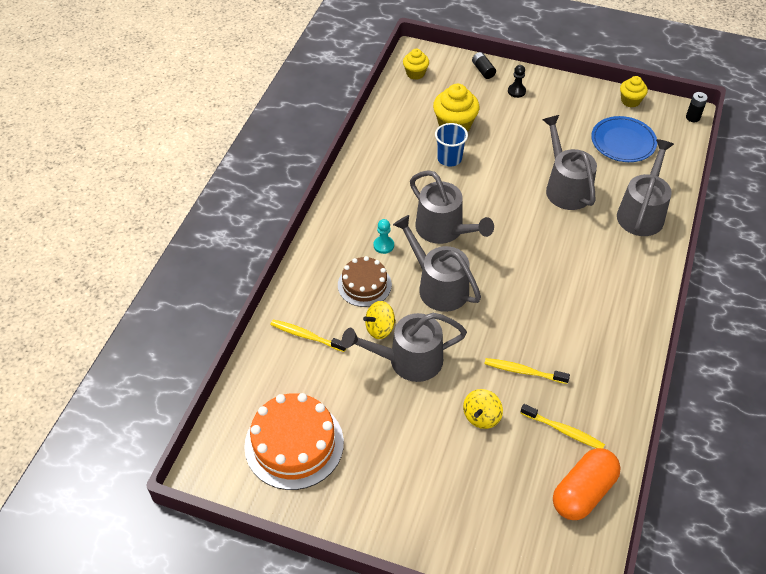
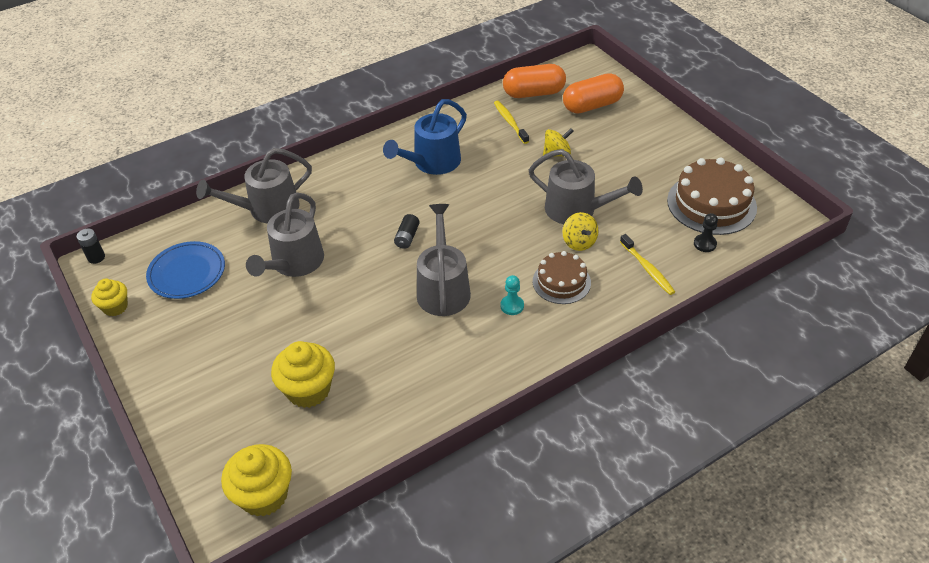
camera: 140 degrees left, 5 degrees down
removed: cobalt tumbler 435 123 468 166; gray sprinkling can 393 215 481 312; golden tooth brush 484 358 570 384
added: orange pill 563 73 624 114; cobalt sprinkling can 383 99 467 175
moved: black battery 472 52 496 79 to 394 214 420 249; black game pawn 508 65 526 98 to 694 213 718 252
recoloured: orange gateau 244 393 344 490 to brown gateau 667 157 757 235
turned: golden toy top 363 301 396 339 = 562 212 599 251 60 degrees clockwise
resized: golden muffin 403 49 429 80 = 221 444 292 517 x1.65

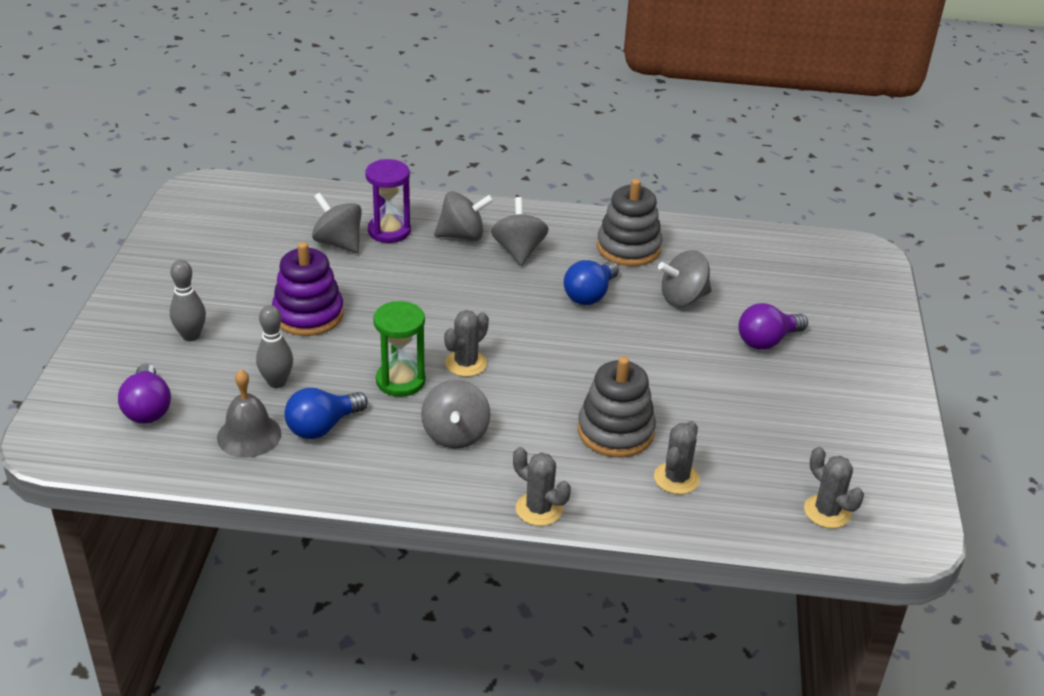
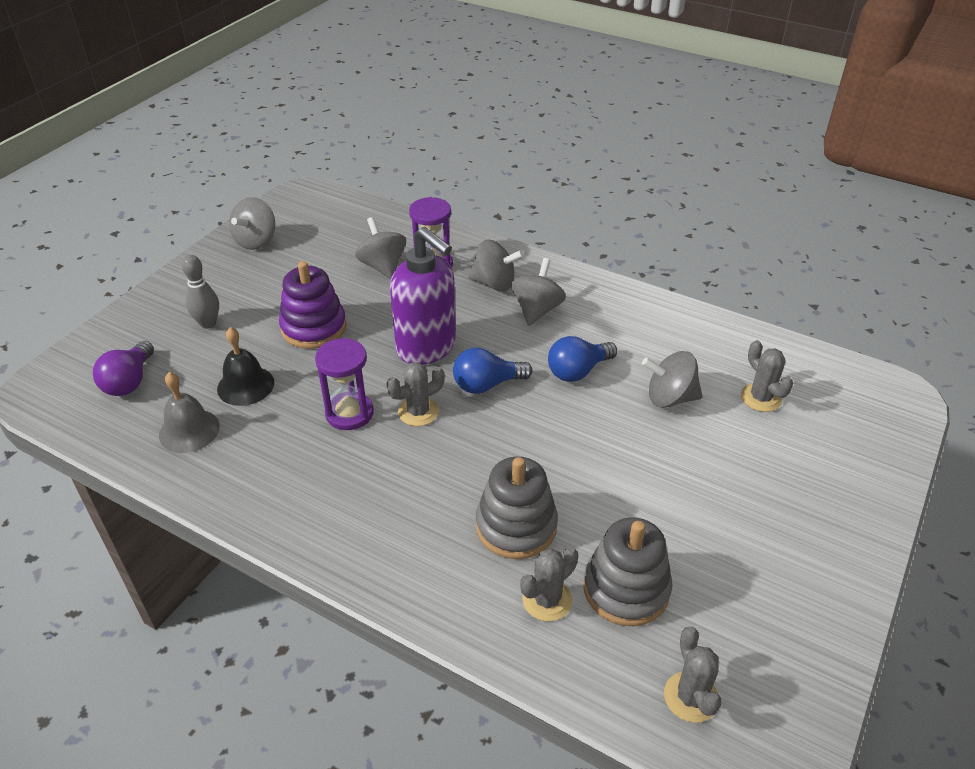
camera: 25 degrees right, 5 degrees up
removed: violet bulb 738 303 808 350
added: violet soap dispenser 390 227 456 365
moved: gray stacking toy 597 179 662 266 to 584 517 672 626; gray toy top 421 380 490 449 to 229 197 275 250; cobalt bulb 284 388 368 439 to 453 347 532 394; gray cactus 513 447 571 526 to 741 340 793 412
replaced: gray skittle 256 305 293 388 to black hand bell 217 327 274 406
recoloured: leaf-green sandglass 373 301 426 397 to violet sandglass 315 338 374 430

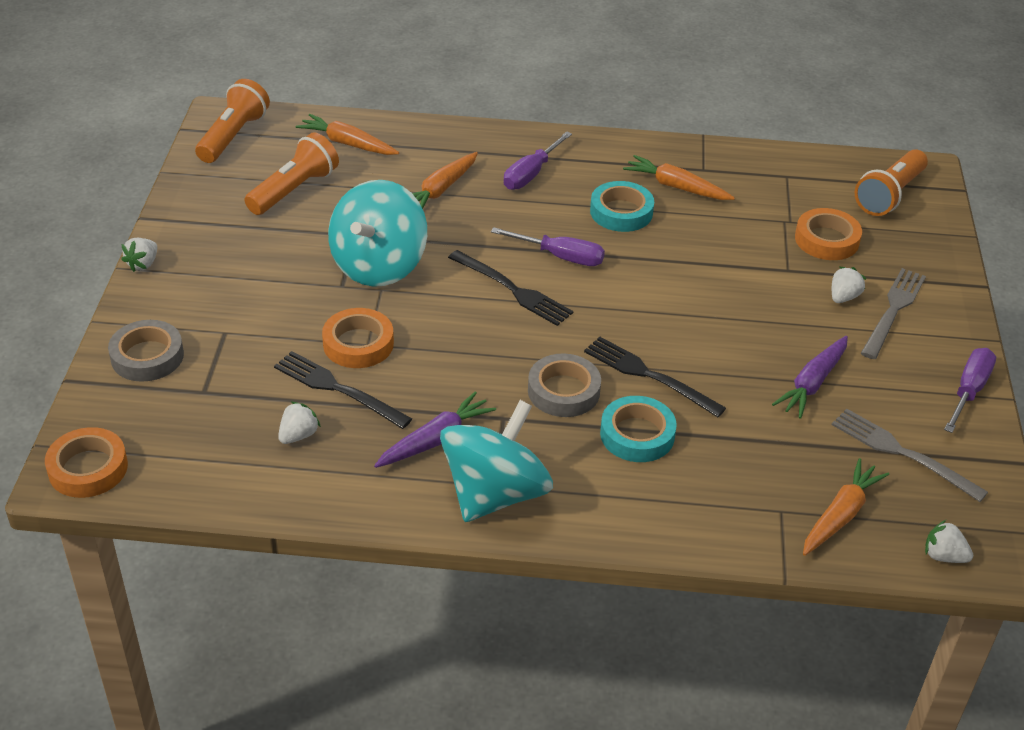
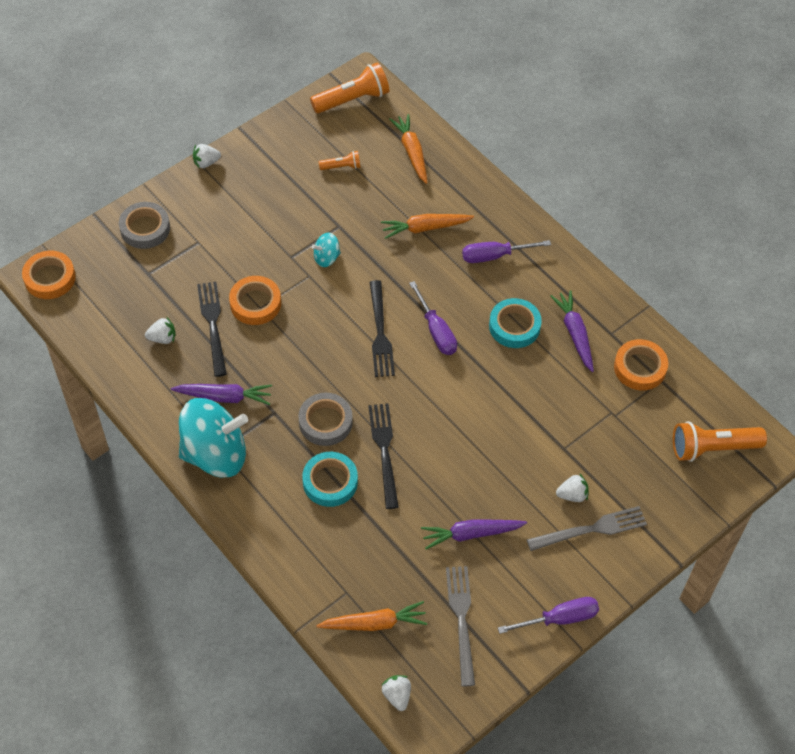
camera: 45 degrees right, 15 degrees up
moved: orange sticky tape 795 208 862 260 to 614 339 668 391
recoloured: orange carrot 623 155 735 200 to violet carrot 550 290 594 372
resized: orange torch 245 132 339 215 = 319 151 361 170 x0.52; turquoise toy top 328 180 427 287 = 312 233 341 267 x0.44

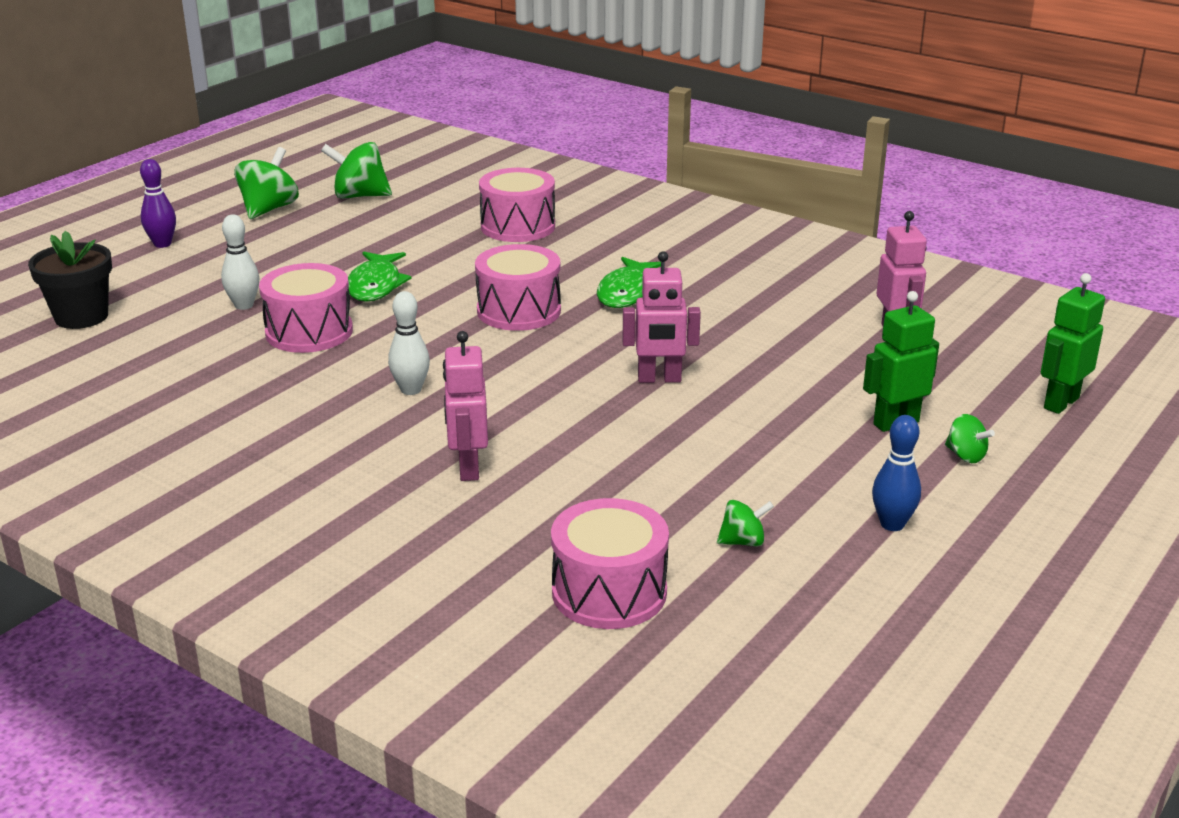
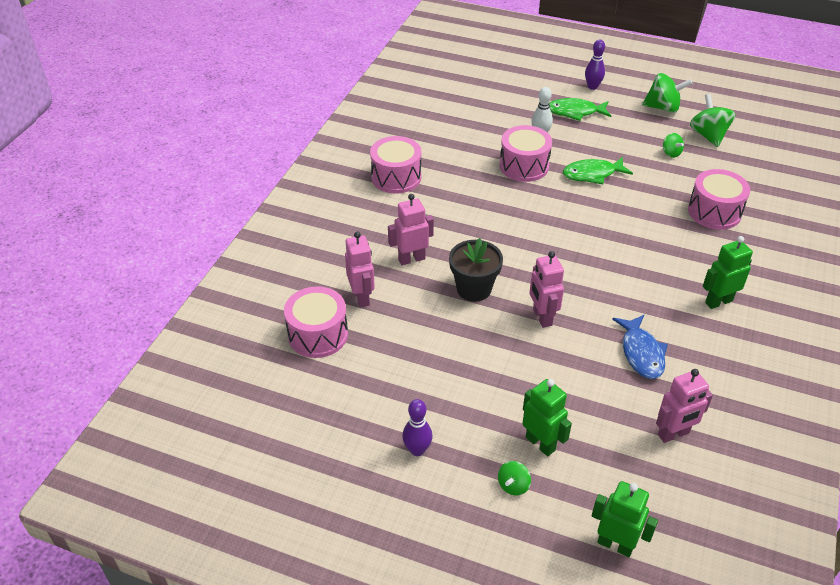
camera: 75 degrees right, 15 degrees up
removed: white skittle 388 291 430 395
added: rose-pink robot figure 345 232 375 308; leaf-green robot figure 703 236 753 309; cobalt fish 612 315 668 379
moved: black potted plant 28 231 112 329 to 449 238 503 302; rose-pink drum 475 244 561 331 to 370 136 421 194; leaf-green fish 597 257 661 308 to 549 98 611 121; leaf-green toy top 717 500 774 547 to 663 133 684 158
recoloured: cobalt skittle 872 415 921 531 to violet skittle 402 399 432 456

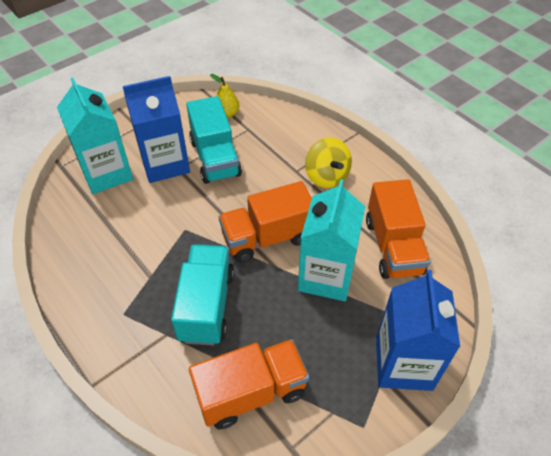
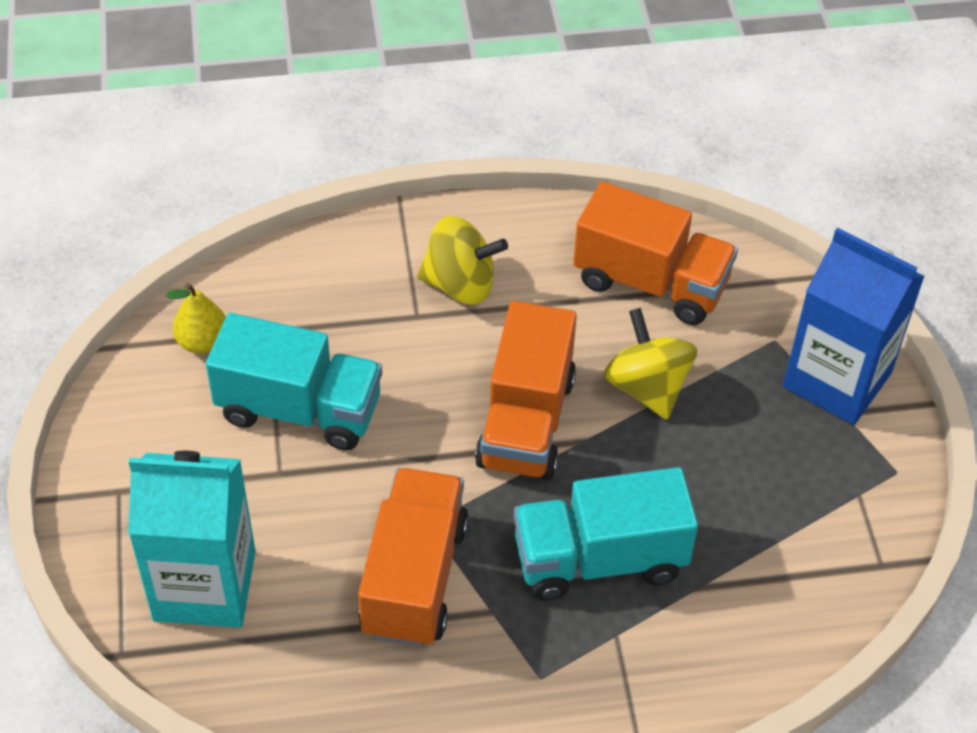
camera: 60 degrees left, 0 degrees up
removed: cobalt milk carton 123 76 190 183
moved: orange toy truck 189 339 309 429 to 358 468 469 647
replaced: turquoise milk carton 298 179 365 301 to golden toy top 604 308 697 420
turned: turquoise toy truck 171 244 234 345 = 514 467 698 601 45 degrees counterclockwise

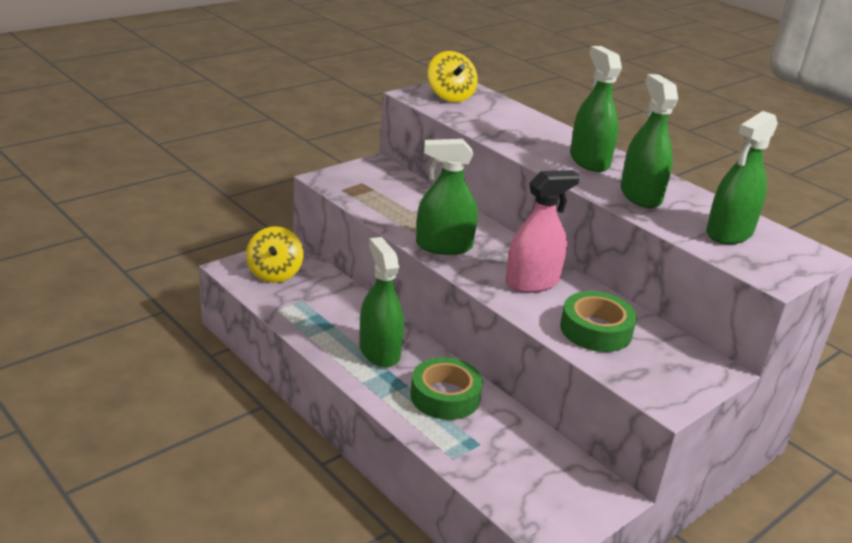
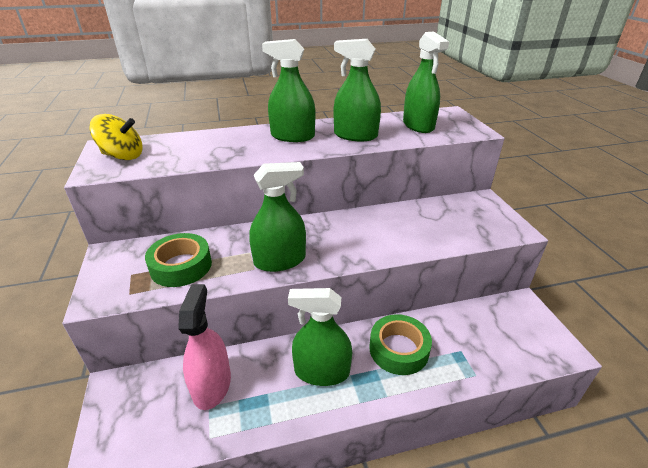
camera: 60 degrees left, 5 degrees up
removed: golden toy top 246 226 304 283
moved: rose-pink spray cleaner 505 170 580 293 to 178 284 231 410; leaf-green sticky tape 560 291 637 352 to 145 233 212 287
turned: leaf-green spray cleaner 416 139 478 255 = 249 162 306 272 135 degrees counterclockwise

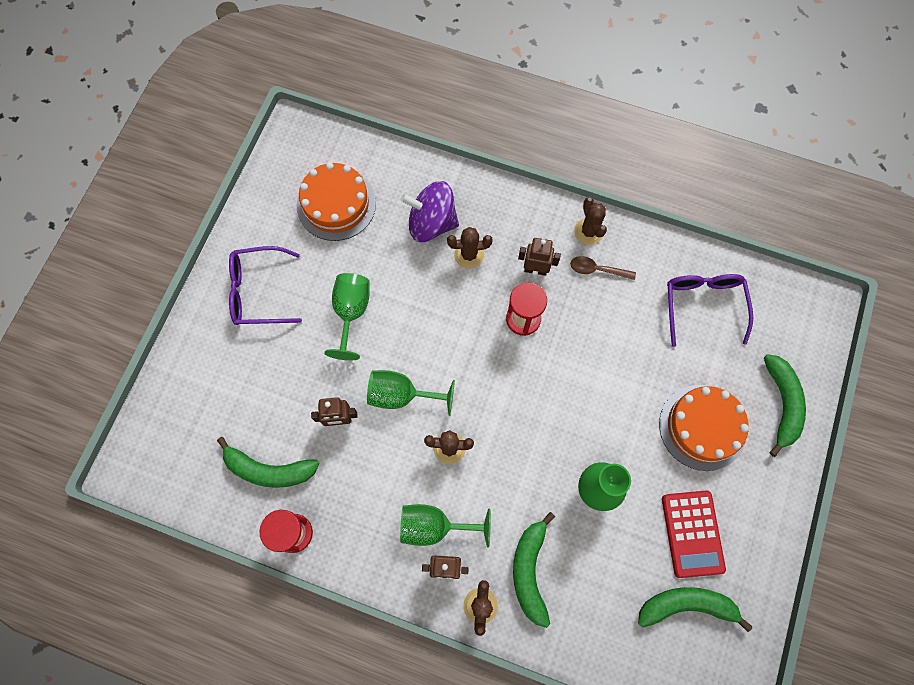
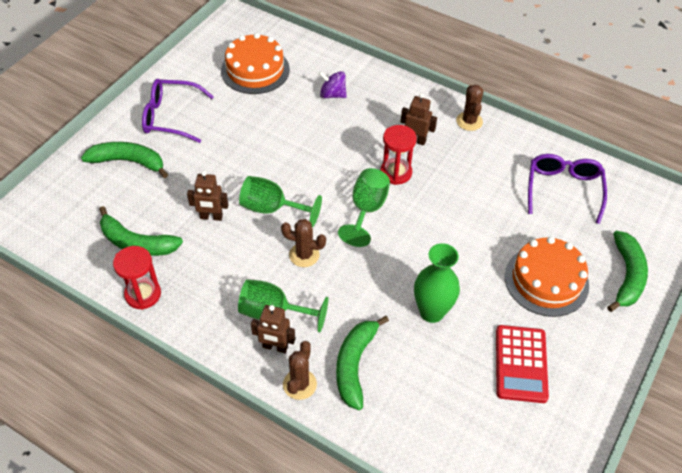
camera: 10 degrees right, 20 degrees down
removed: brown cactus 447 227 492 268; brown teaspoon 570 256 636 280
moved: leaf-green goblet 324 273 370 361 to 338 168 390 247; leaf-green toy banana 638 587 752 632 to 81 142 168 178
resized: violet toy top 401 181 459 242 = 319 71 347 98 x0.60

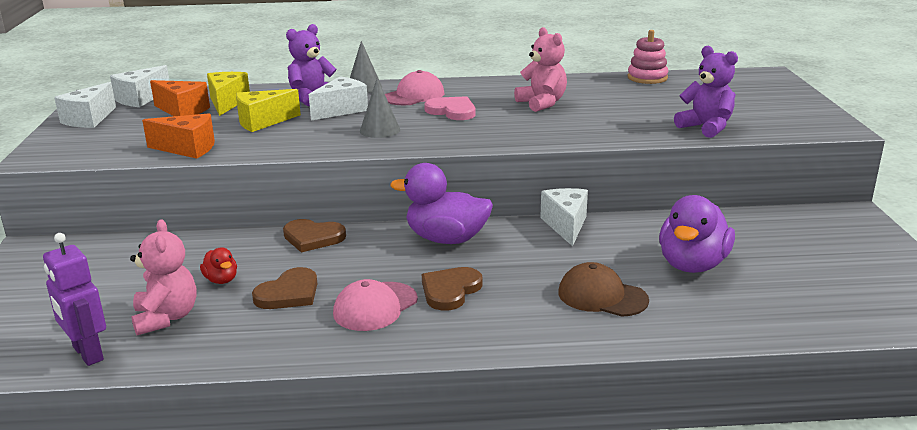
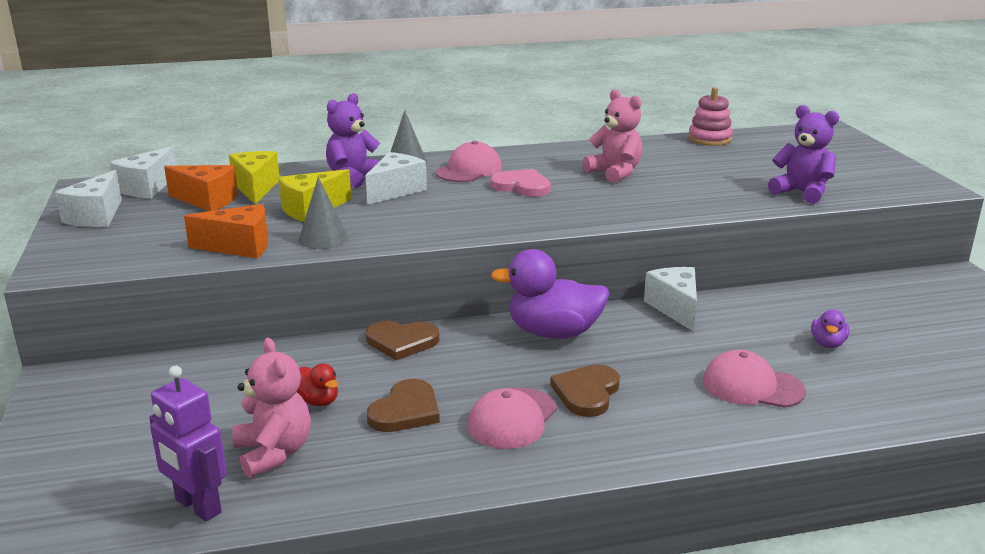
camera: 10 degrees left, 0 degrees up
moved: gray cone shape 360 78 400 138 to 299 177 348 249
recoloured: brown cap 558 262 649 317 to rose-pink cap 703 350 806 408
resized: violet rubber duck 659 195 735 273 = 811 310 849 348 x0.47

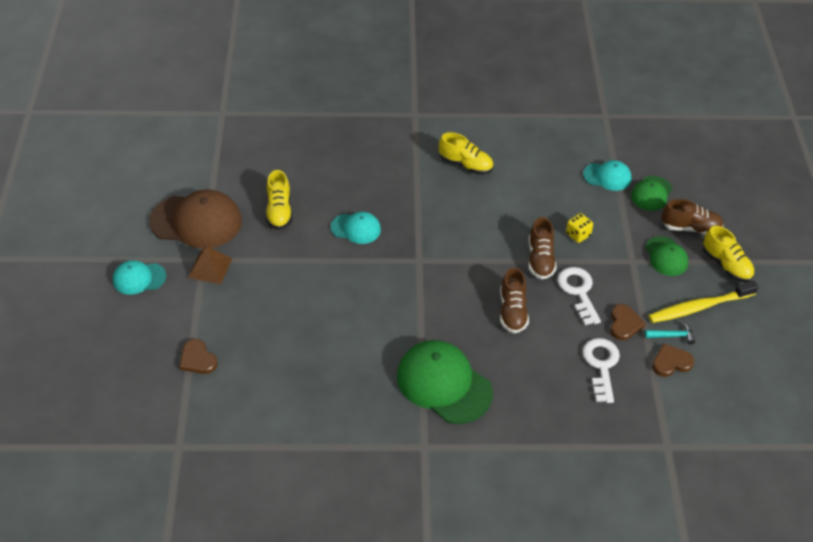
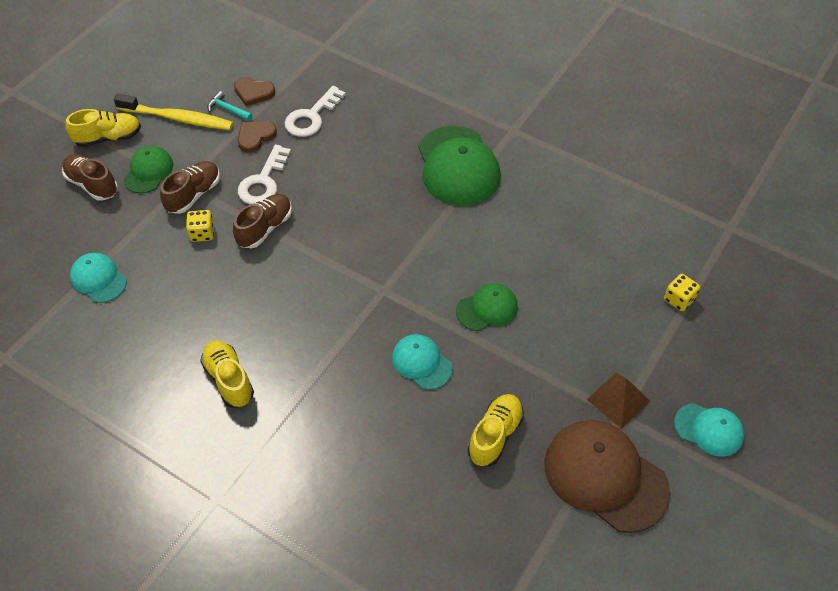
camera: 145 degrees left, 5 degrees up
moved: leaf-green cap 631 176 672 211 to 456 284 518 331; brown shoe 500 267 529 333 to 160 161 220 214
replaced: brown heart shape 179 339 217 374 to golden dice 664 274 700 311
turned: golden shoe 703 226 755 282 = 66 109 141 147 75 degrees clockwise

